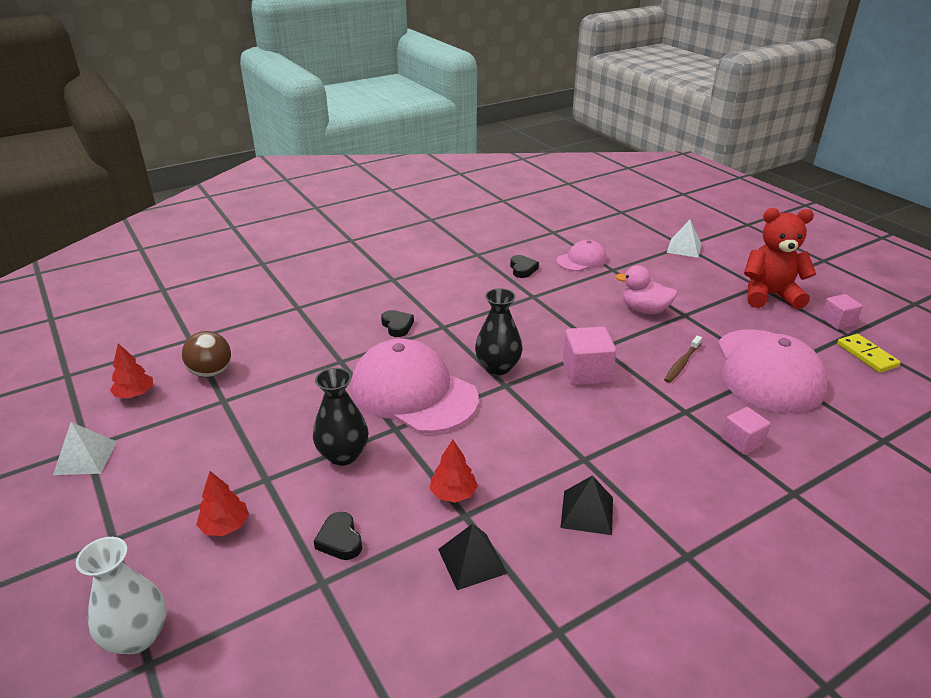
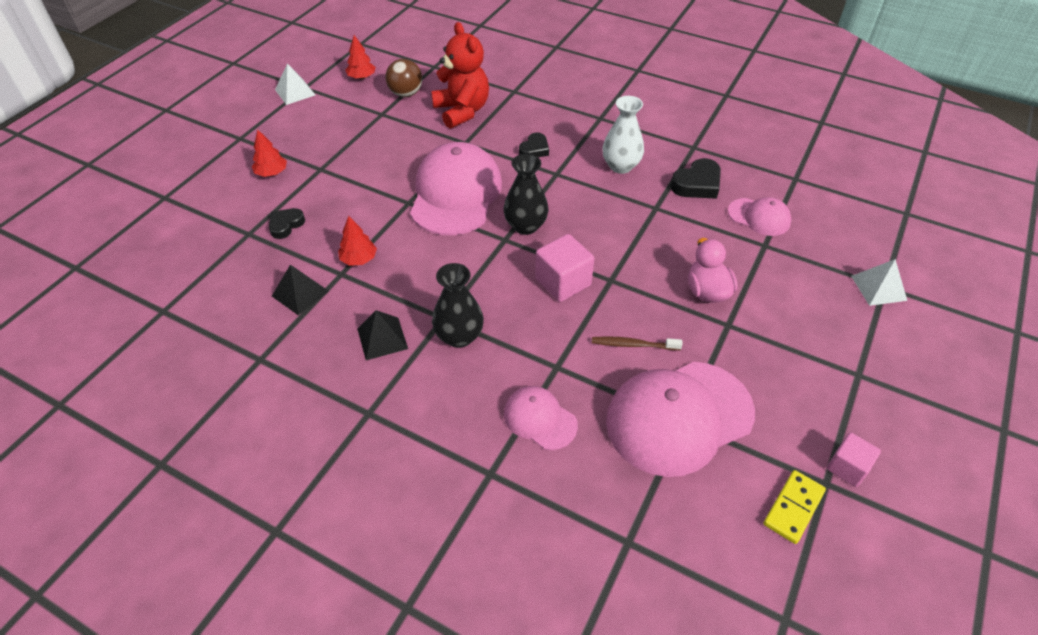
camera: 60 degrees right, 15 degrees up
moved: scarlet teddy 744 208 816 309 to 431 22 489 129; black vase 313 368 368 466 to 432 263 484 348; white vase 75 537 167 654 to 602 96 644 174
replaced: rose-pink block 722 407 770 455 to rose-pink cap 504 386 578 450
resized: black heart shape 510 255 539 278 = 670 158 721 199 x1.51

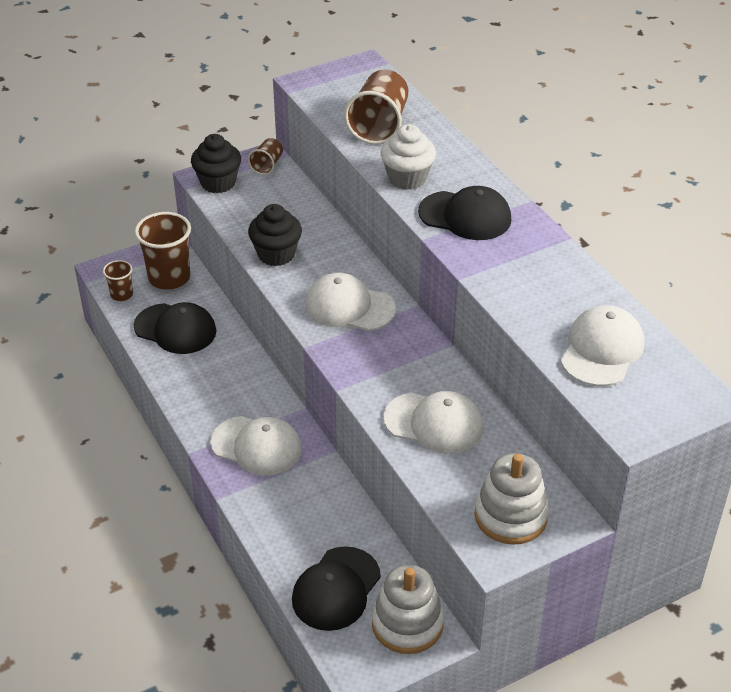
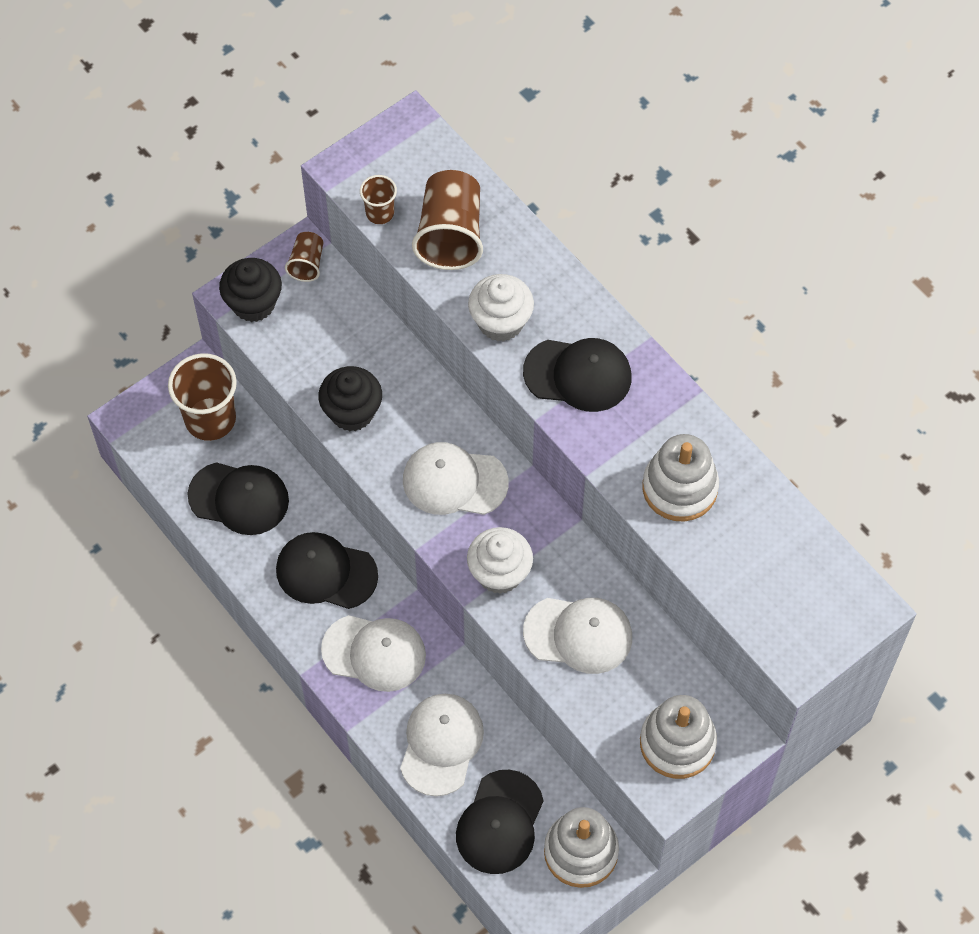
camera: 10 degrees left, 20 degrees up
added: white stacking toy 642 434 719 521; white muffin 467 527 533 594; black cap 276 532 378 609
moved: brown tumbler 103 260 133 301 to 360 175 397 224; white cap 561 305 644 387 to 400 694 484 796

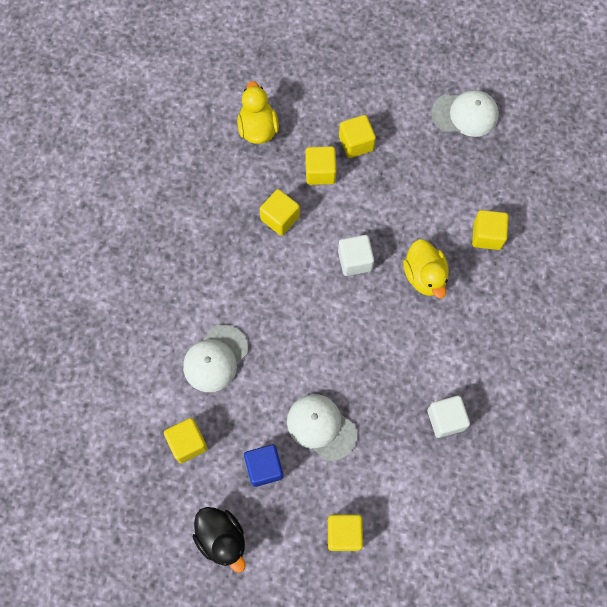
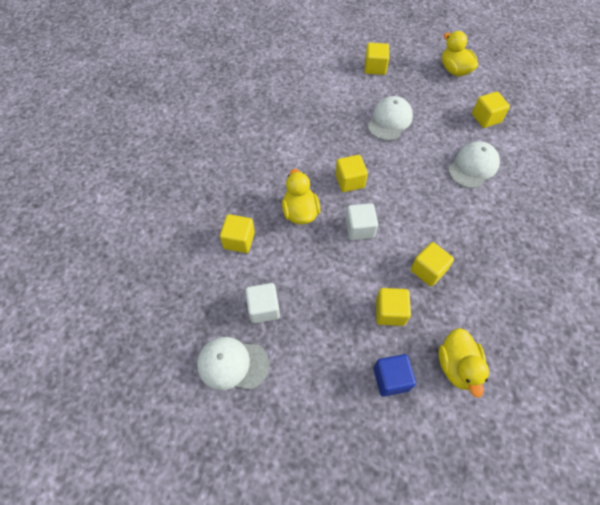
camera: 175 degrees left, 10 degrees down
moved: golden block 339 115 376 158 to 335 155 368 192; white block 427 396 470 438 to 245 283 280 323; cobalt block 244 444 283 487 to 374 354 416 397
recoloured: black rubber duck 193 507 245 573 to golden rubber duck 442 31 478 76
turned: white cap 287 394 357 461 = 367 96 413 141 105 degrees counterclockwise

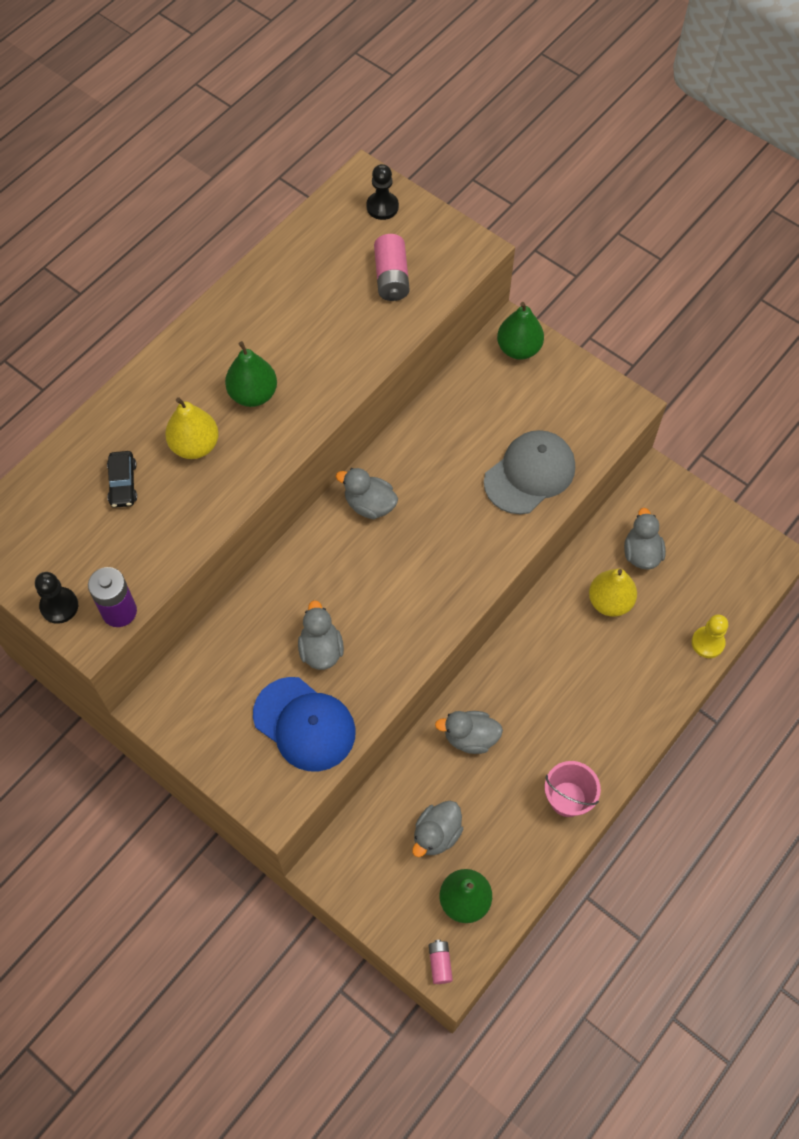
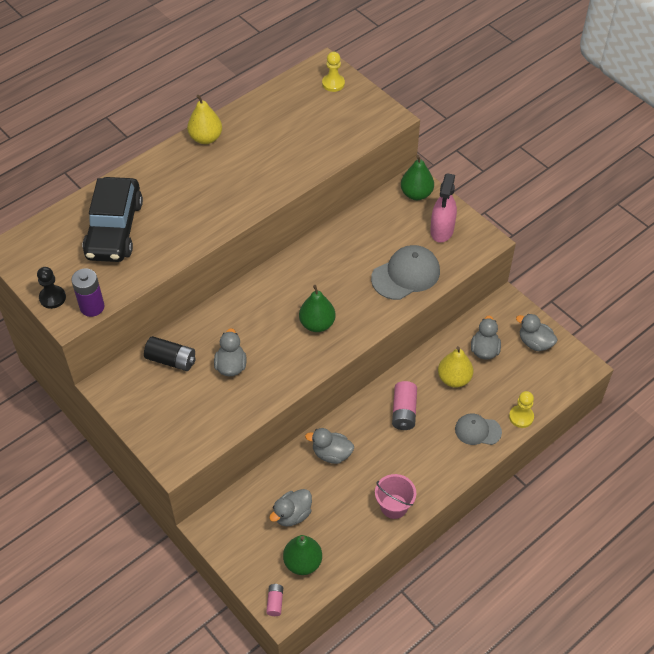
camera: 10 degrees right, 10 degrees down
removed: cobalt cap 253 677 356 771
added: rose-pink spray cleaner 430 173 457 243; black battery 144 336 196 371; gray cap 455 413 502 445
moved: rose-pink battery 374 234 410 301 to 392 381 417 430; leaf-green pear fruit 225 341 277 407 to 299 285 335 332; golden pear fruit 165 397 219 459 to 187 95 222 144; gray rubber duck 336 468 398 519 to 516 314 558 351
recoloured: black game pawn 366 164 399 220 to golden game pawn 322 52 345 92
resized: black car 107 451 137 508 = 83 177 143 262 x2.39

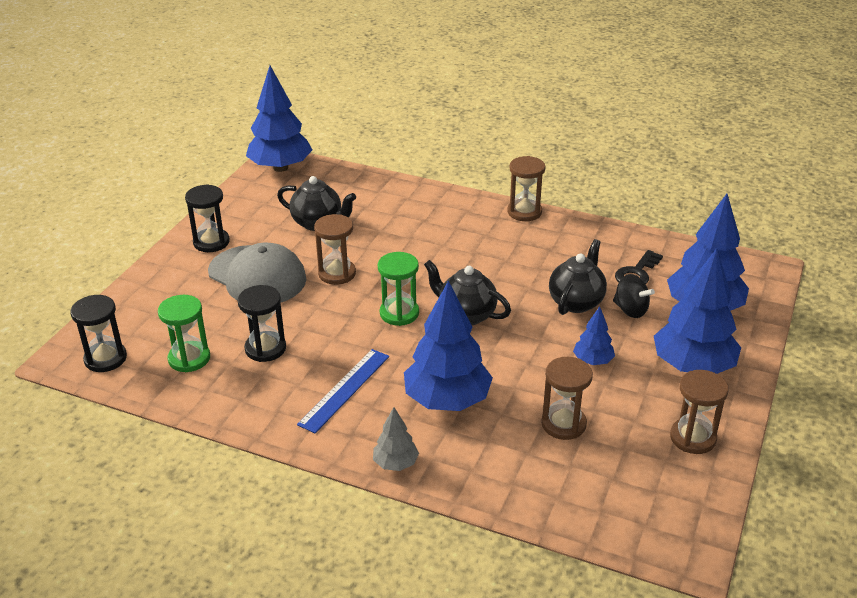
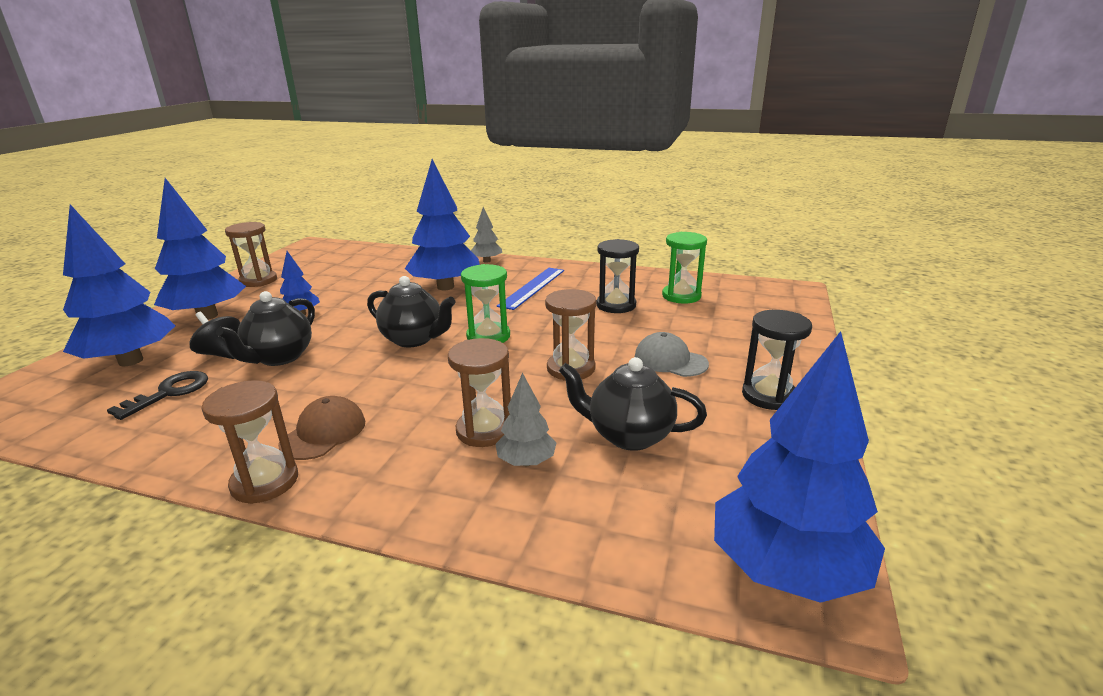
camera: 175 degrees right, 10 degrees down
removed: black sandglass 70 295 127 372
added: gray fir tree 495 373 556 466; brown cap 278 396 365 460
moved: brown sandglass 541 357 593 440 to 448 338 511 447
resized: gray cap 208 243 306 303 = 635 332 709 377 x0.55

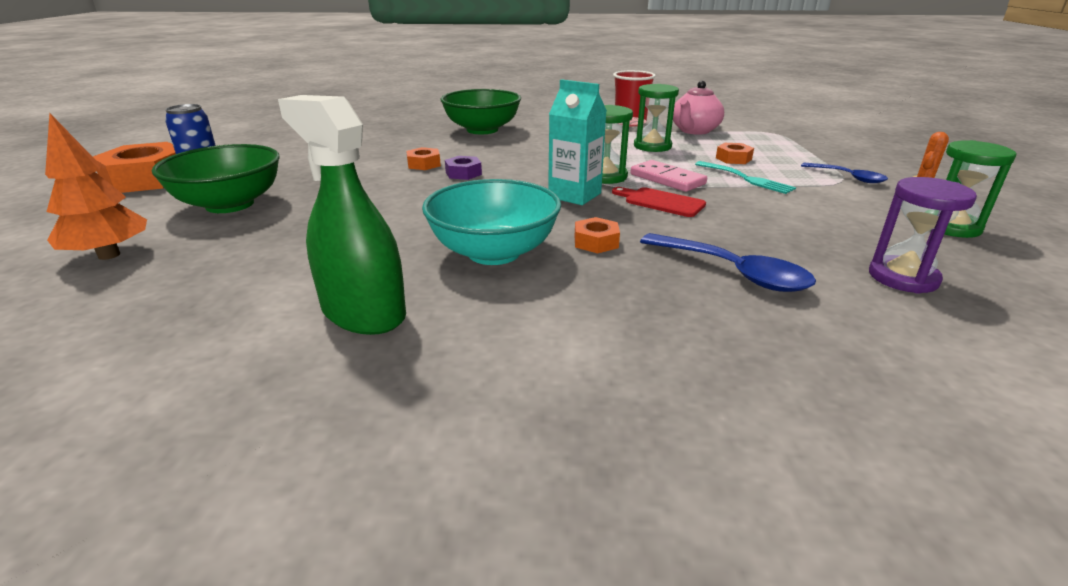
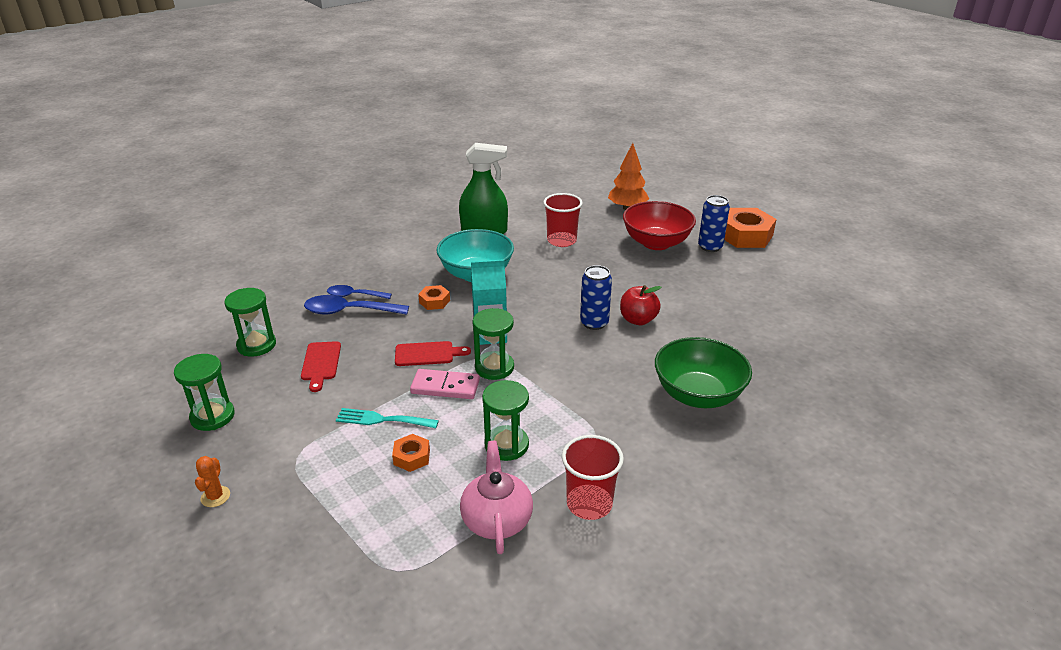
camera: 140 degrees right, 5 degrees up
added: scarlet tumbler 543 193 583 247; scarlet bread board 301 341 341 392
moved: cobalt teaspoon 801 162 888 183 to 327 285 392 299
replaced: orange hex nut 406 147 441 170 to scarlet toy apple 620 285 661 325; violet hex nut 445 156 482 180 to cobalt can 580 265 612 330
recoloured: leaf-green deep dish 152 144 280 213 to scarlet deep dish 623 201 696 250; violet sandglass 869 177 977 294 to leaf-green sandglass 224 288 276 357

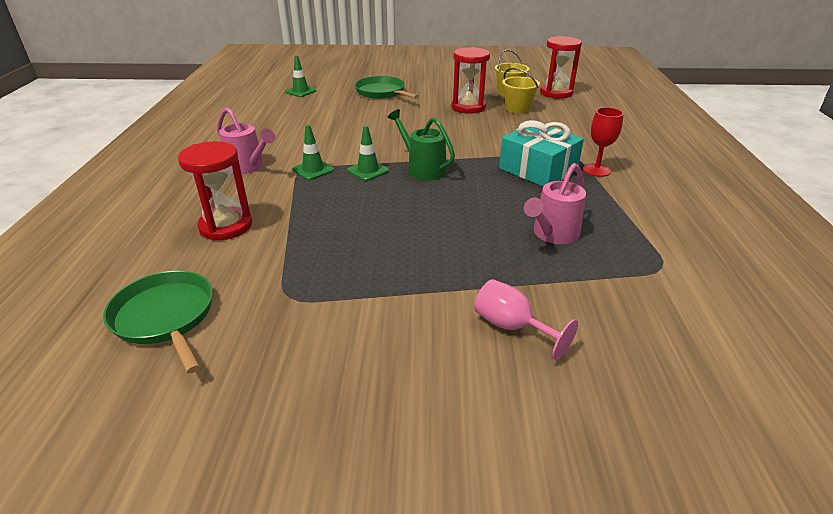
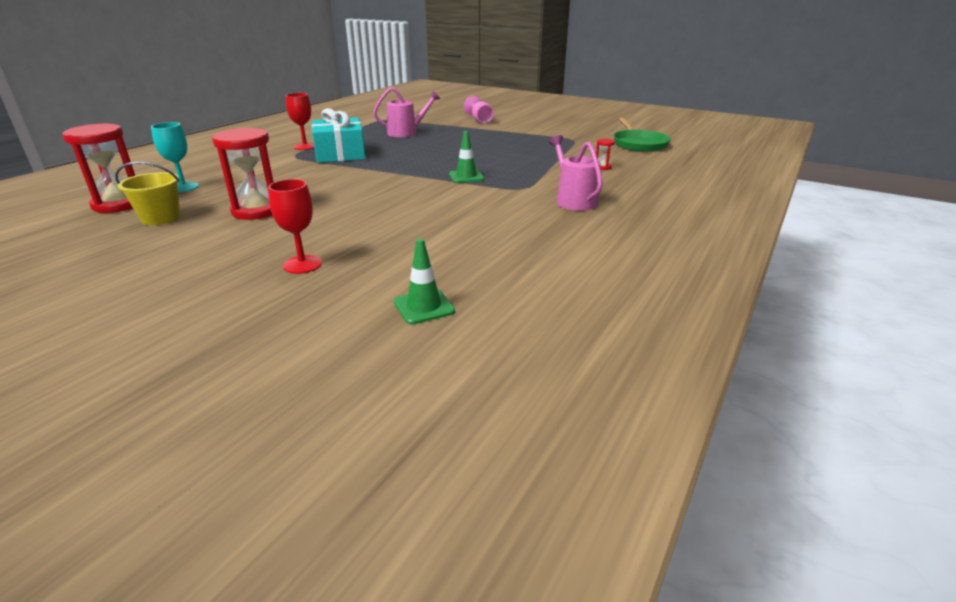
camera: 150 degrees left, 5 degrees down
removed: golden bucket 502 68 540 114; leaf-green sprinkling can 387 109 455 181; leaf-green traffic cone 292 125 334 180
added: turquoise goblet 151 122 199 192
replaced: leaf-green pan 354 76 419 99 to scarlet goblet 268 179 322 274
resized: scarlet sandglass 178 141 252 241 = 596 139 615 170 x0.43

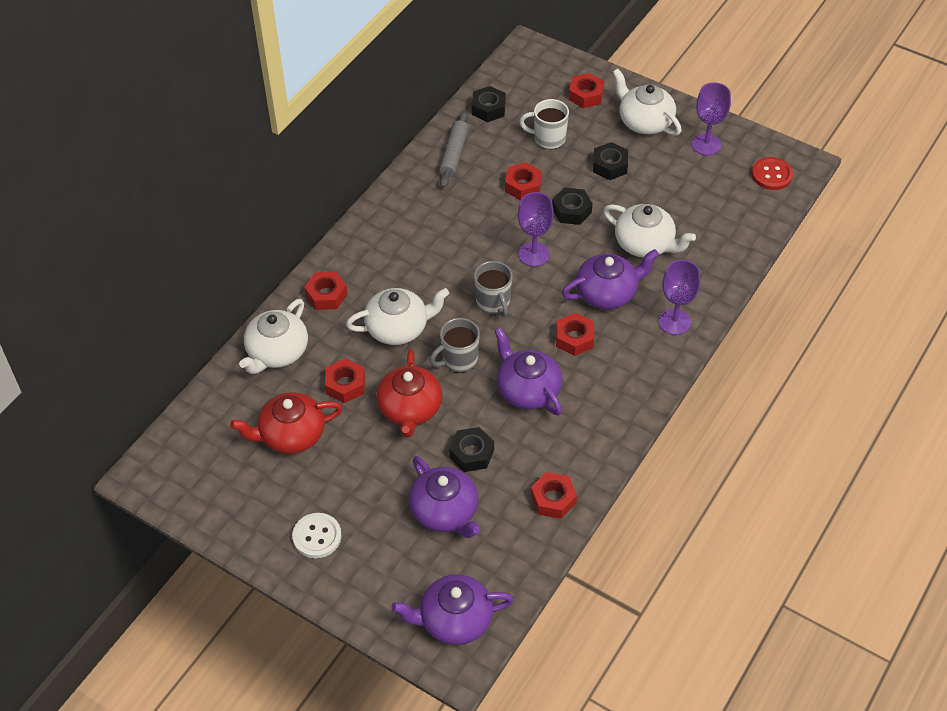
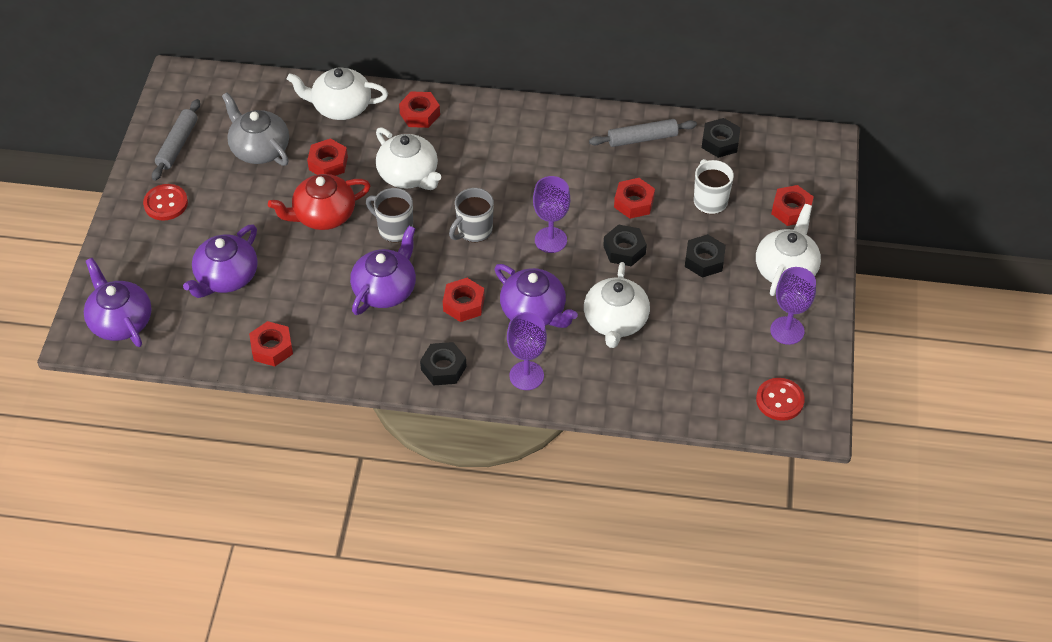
camera: 65 degrees right, 0 degrees up
added: gray rolling pin 152 99 200 181
moved: black hex nut 449 427 494 472 to 420 342 467 385
recoloured: scarlet tea pot 230 392 343 454 to gray tea pot 222 92 289 166; white sewing button 292 513 341 558 to scarlet sewing button 143 184 188 221

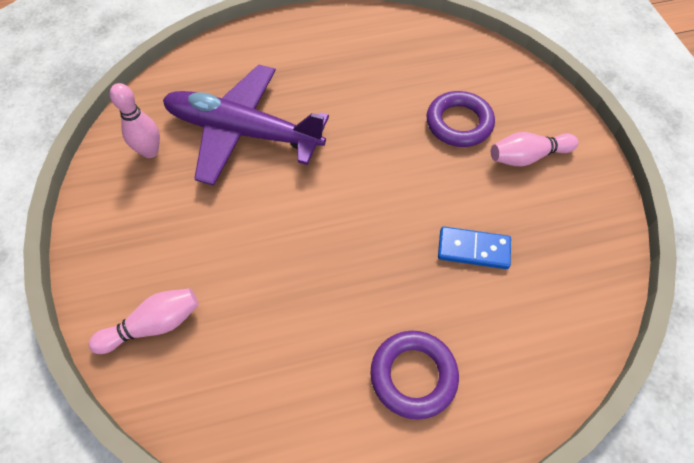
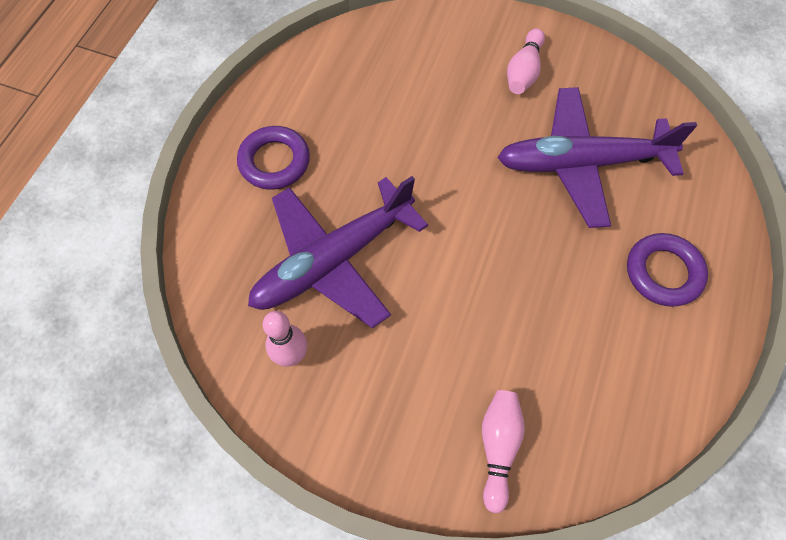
camera: 55 degrees left, 5 degrees up
moved: violet torus 426 91 495 147 to 237 126 310 190
replaced: cobalt domino piece 438 227 511 269 to violet aeroplane 497 87 697 228

